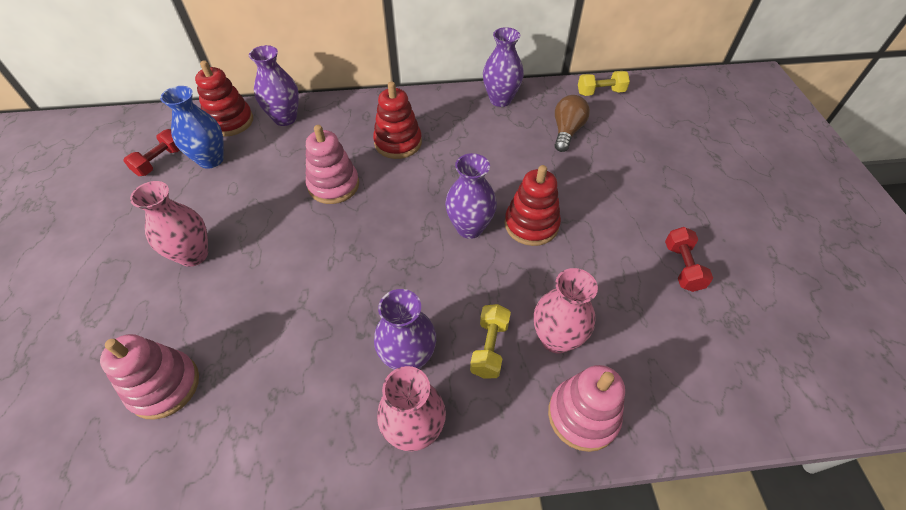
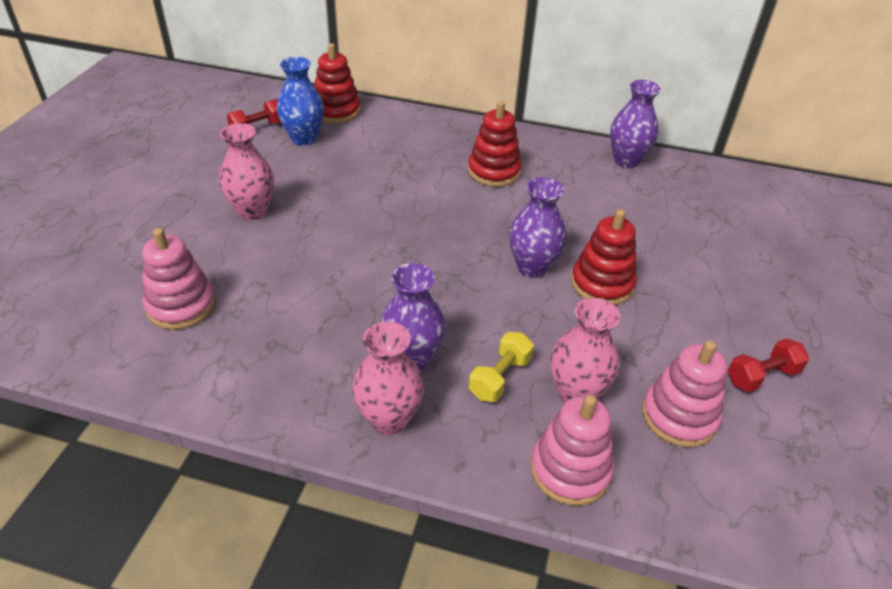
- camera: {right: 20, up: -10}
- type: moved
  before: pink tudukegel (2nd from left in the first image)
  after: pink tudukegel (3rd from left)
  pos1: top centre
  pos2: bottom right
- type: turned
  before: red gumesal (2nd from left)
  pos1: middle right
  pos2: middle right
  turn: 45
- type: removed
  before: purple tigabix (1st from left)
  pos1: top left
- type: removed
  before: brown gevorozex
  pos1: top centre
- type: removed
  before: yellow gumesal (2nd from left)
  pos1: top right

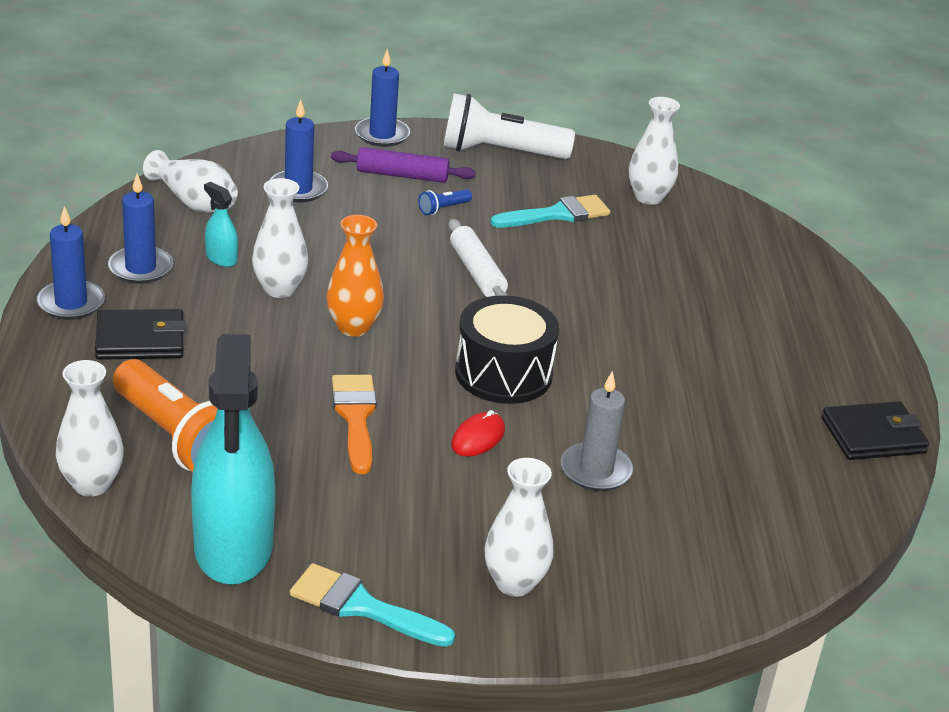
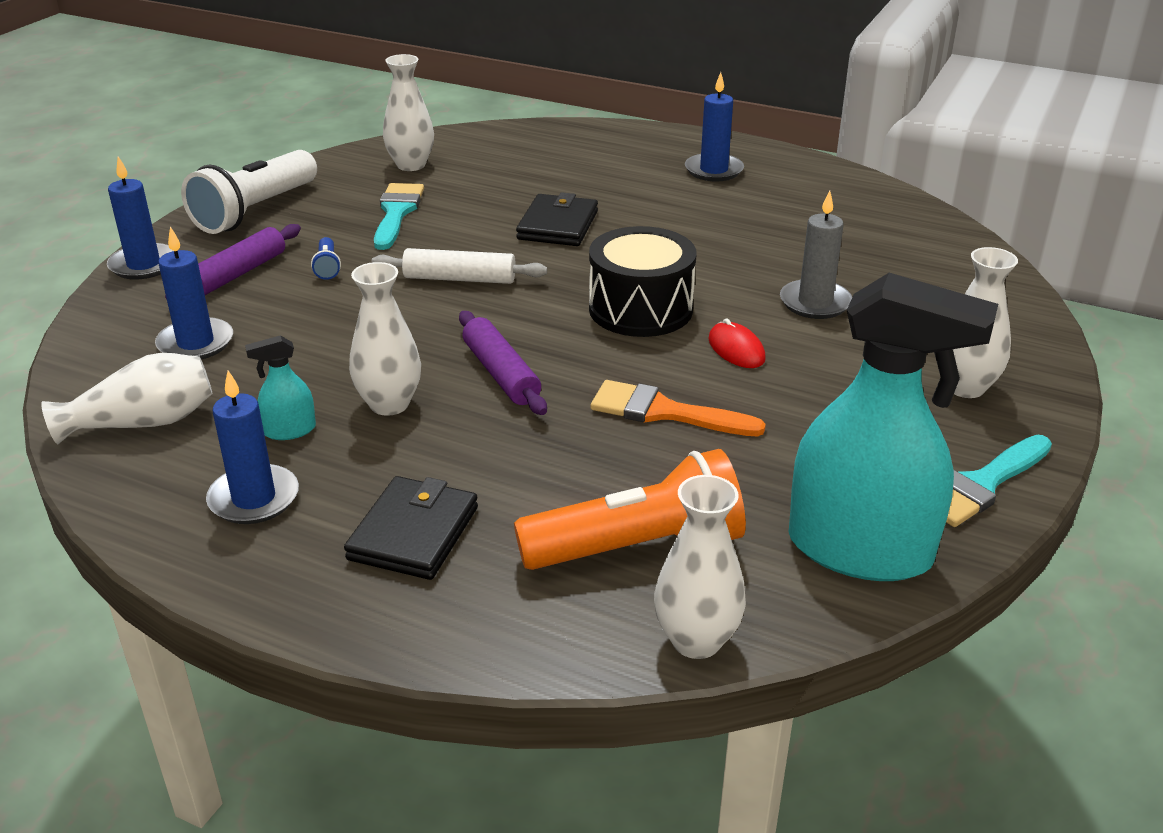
- camera: {right: -60, up: 0}
- type: replaced
  before: orange tigabix
  after: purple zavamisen (2nd from left)
  pos1: centre
  pos2: centre
- type: moved
  before: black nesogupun (2nd from left)
  pos1: middle right
  pos2: top centre
- type: moved
  before: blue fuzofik (1st from left in the first image)
  after: blue fuzofik (4th from left)
  pos1: middle left
  pos2: top centre

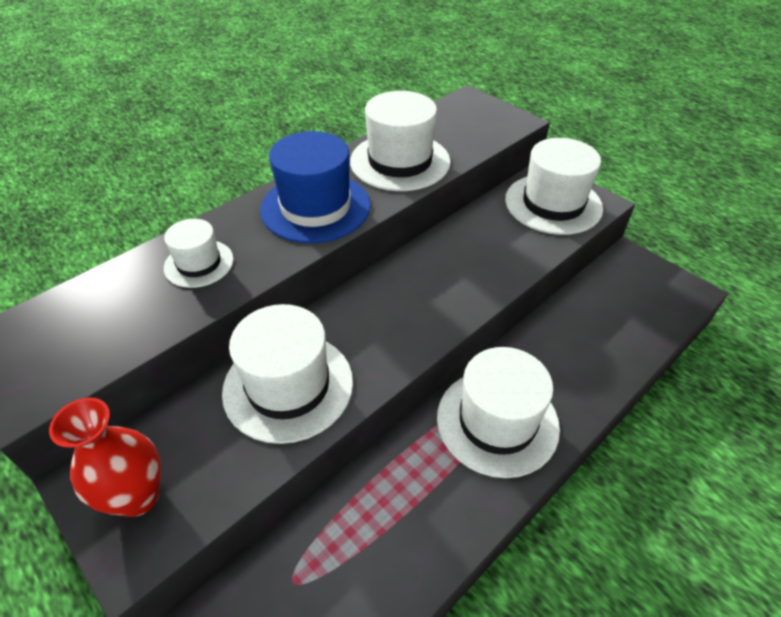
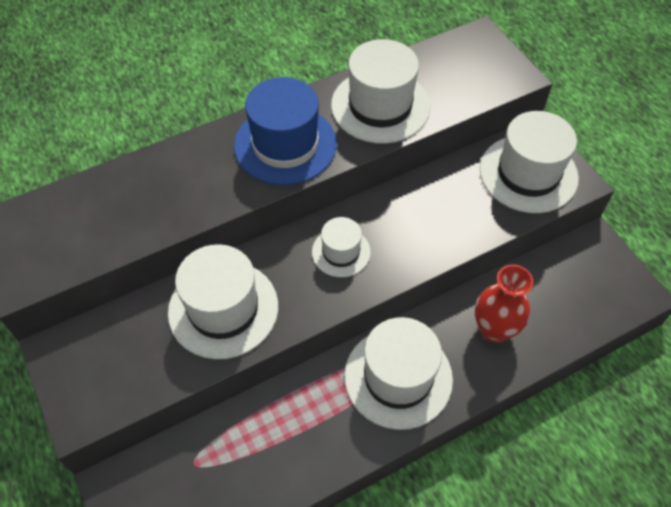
- camera: {right: 15, up: 10}
- type: moved
  before: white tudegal (1st from left in the first image)
  after: white tudegal (2nd from left)
  pos1: middle left
  pos2: centre
- type: moved
  before: red tigabix
  pos1: bottom left
  pos2: middle right

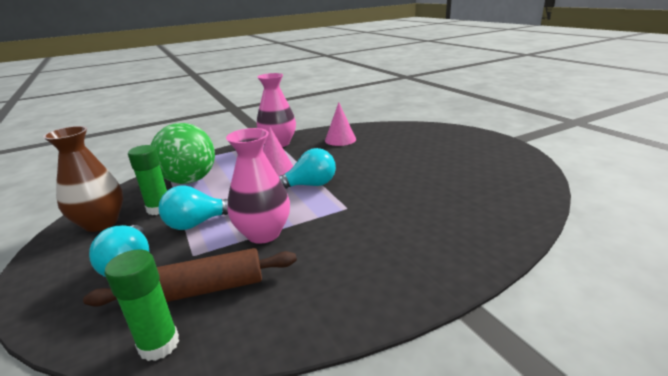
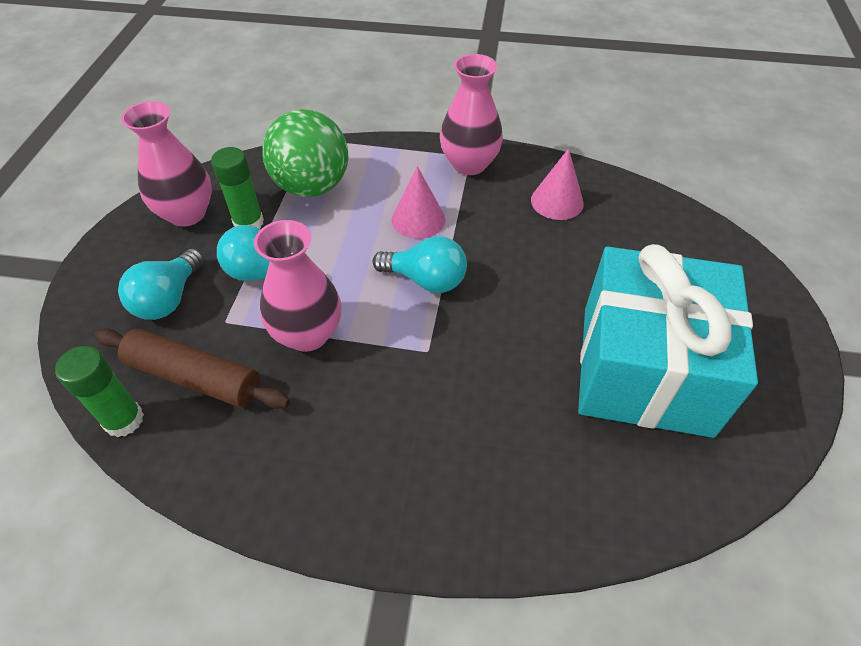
- camera: {right: 35, up: 25}
- type: recoloured
  before: brown tigabix
  after: pink tigabix (1st from left)
  pos1: middle left
  pos2: top left
- type: added
  after: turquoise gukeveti
  pos2: middle right

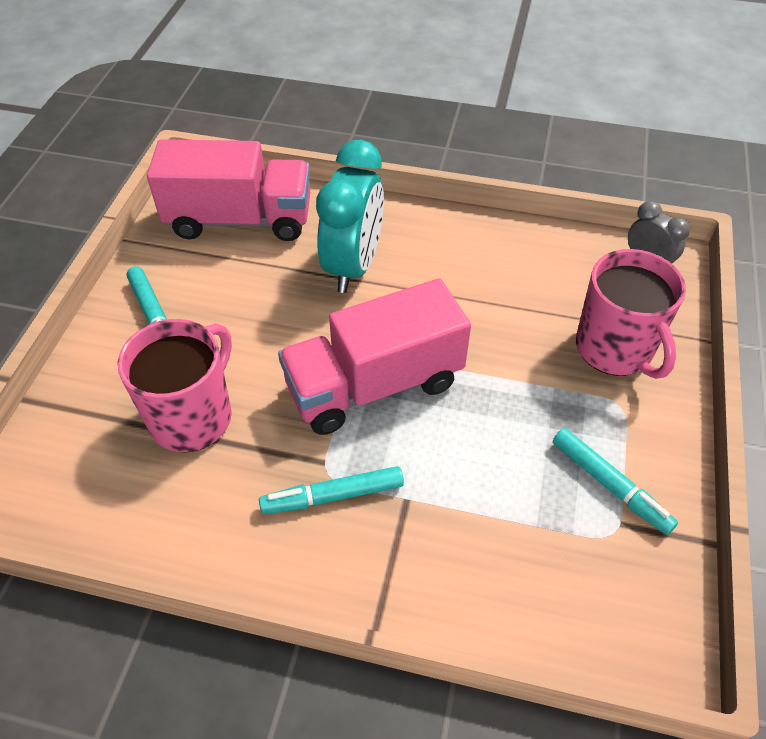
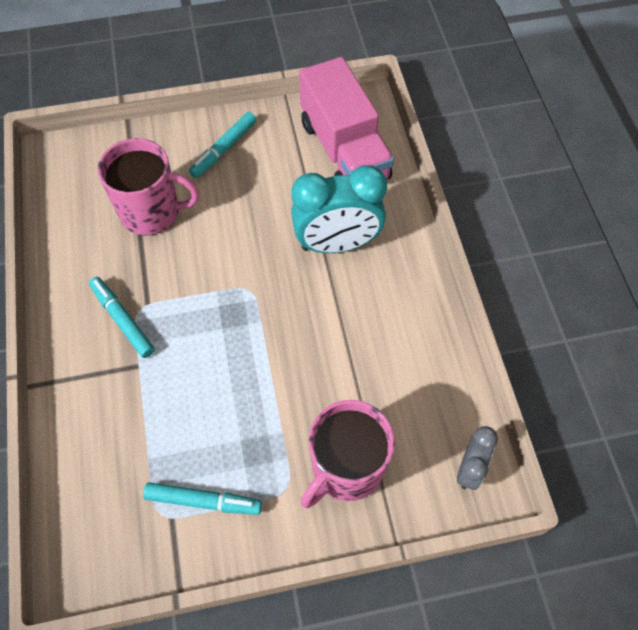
- camera: {right: 65, up: 10}
- type: turned
  before: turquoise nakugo (3rd from left in the first image)
  pos1: middle right
  pos2: bottom left
  turn: -105
- type: removed
  before: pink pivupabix (2nd from left)
  pos1: centre

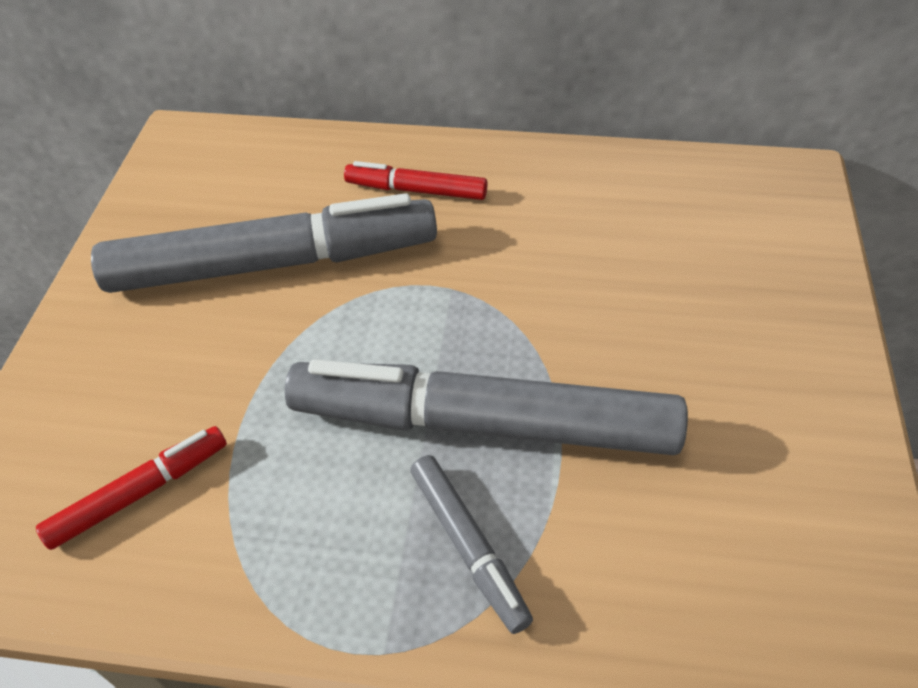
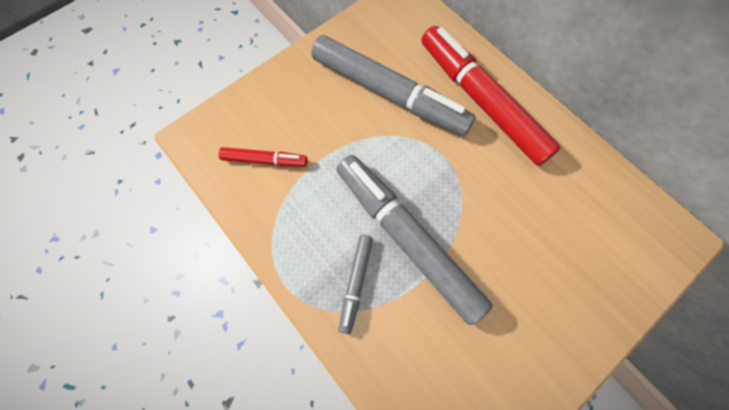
- camera: {right: 40, up: 20}
- type: resized
  before: red nakugo (2nd from left)
  pos1: top centre
  pos2: top right
  scale: 2.13

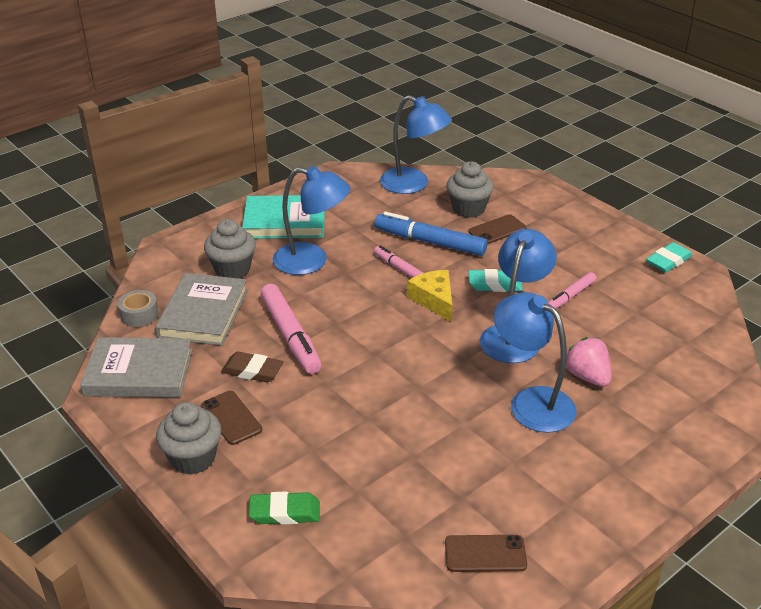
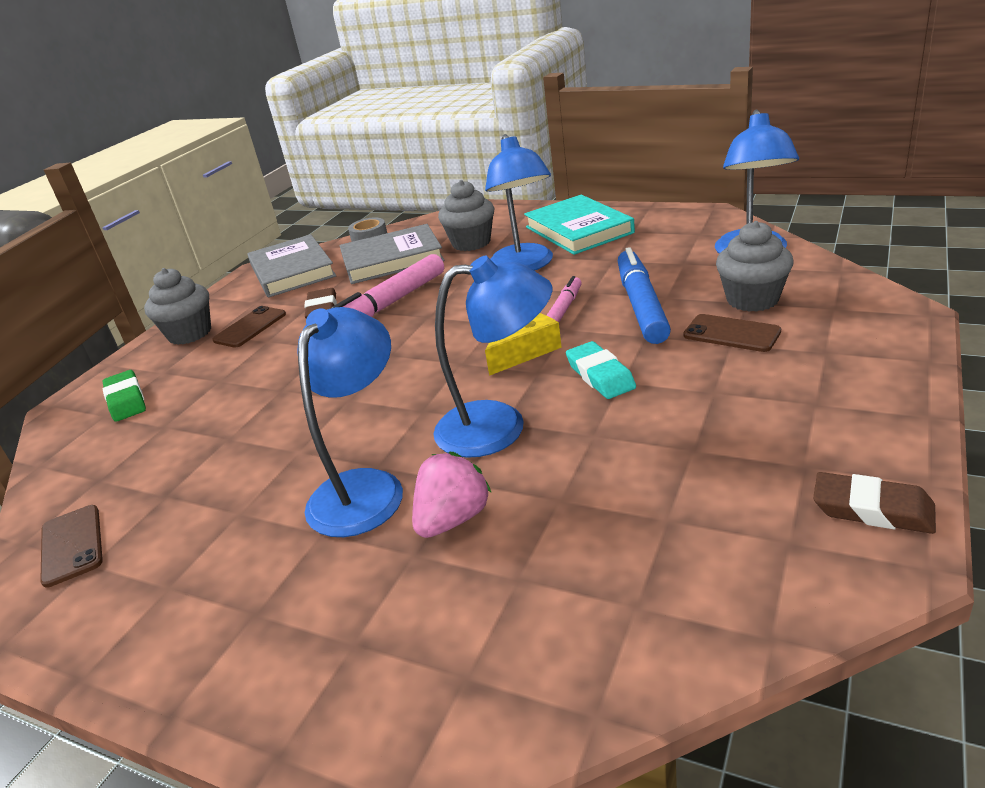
- camera: {right: 70, up: -5}
- type: recoloured
  before: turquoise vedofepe (2nd from left)
  after: brown vedofepe (2nd from left)
  pos1: middle right
  pos2: middle right
- type: removed
  before: pink nakugo (3rd from left)
  pos1: middle right

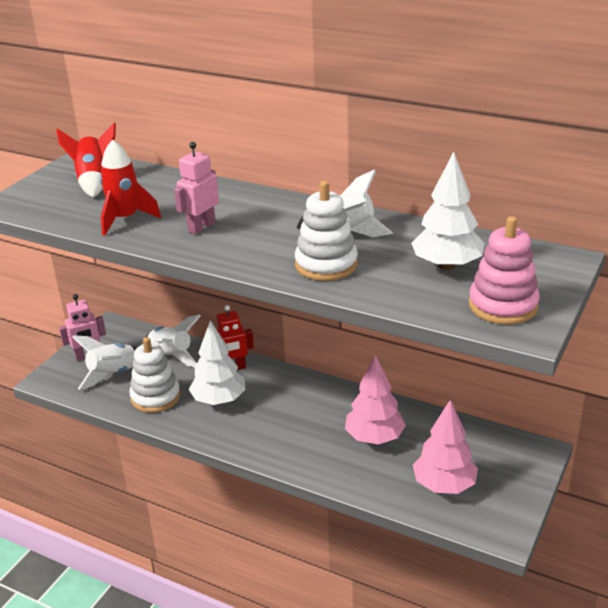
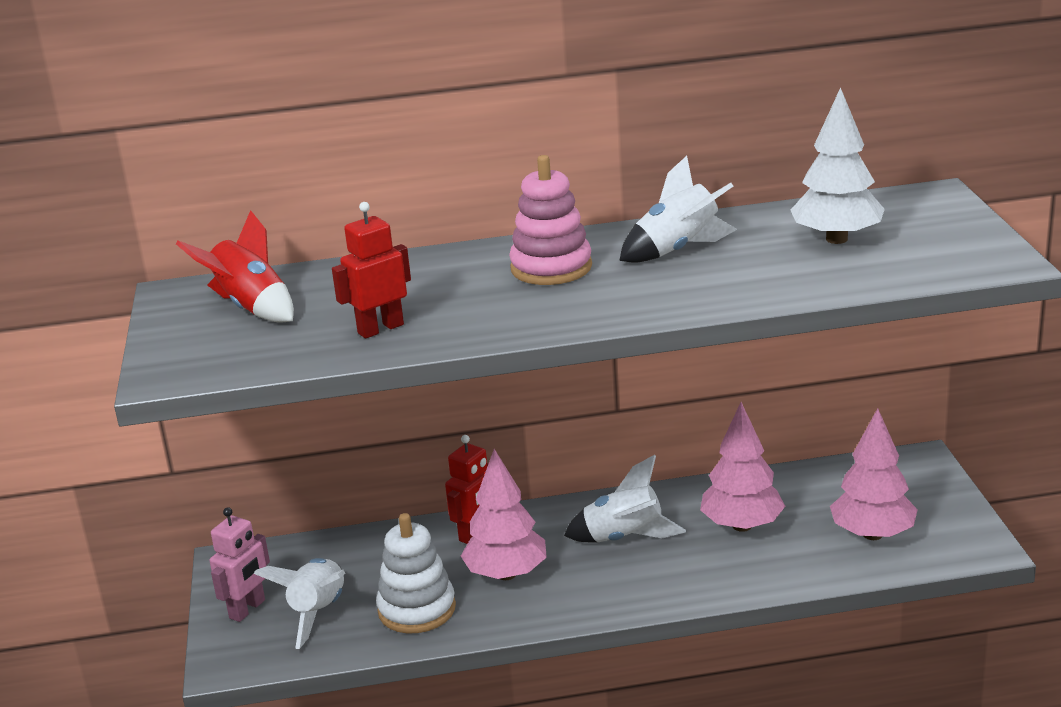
- camera: {right: -35, up: -5}
- type: replaced
  before: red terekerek (2nd from left)
  after: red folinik (1st from left)
  pos1: top left
  pos2: centre
- type: recoloured
  before: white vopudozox (1st from left)
  after: pink vopudozox (1st from left)
  pos1: centre
  pos2: bottom centre
- type: moved
  before: pink tudukegel
  pos1: middle right
  pos2: top centre
- type: moved
  before: white terekerek (2nd from left)
  pos1: middle left
  pos2: bottom centre
- type: removed
  before: pink folinik (2nd from left)
  pos1: top left
- type: removed
  before: white tudukegel (2nd from left)
  pos1: centre

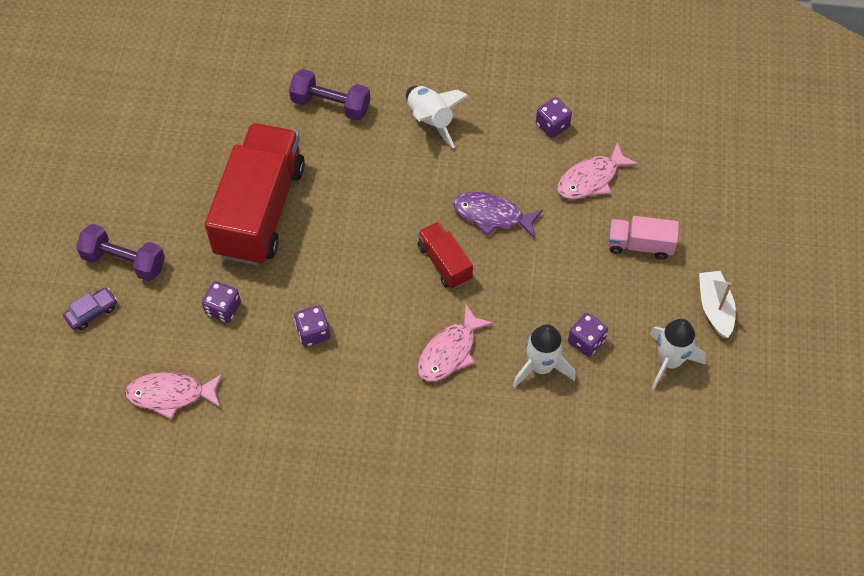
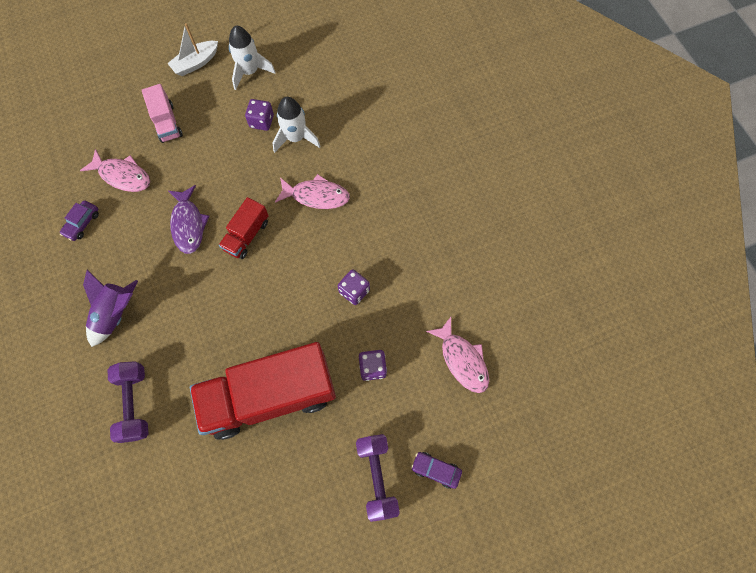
- camera: {right: -120, up: 10}
- type: replaced
  before: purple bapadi (3rd from left)
  after: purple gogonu (1st from left)
  pos1: top centre
  pos2: middle left
- type: recoloured
  before: white terekerek (1st from left)
  after: purple terekerek
  pos1: top centre
  pos2: middle left

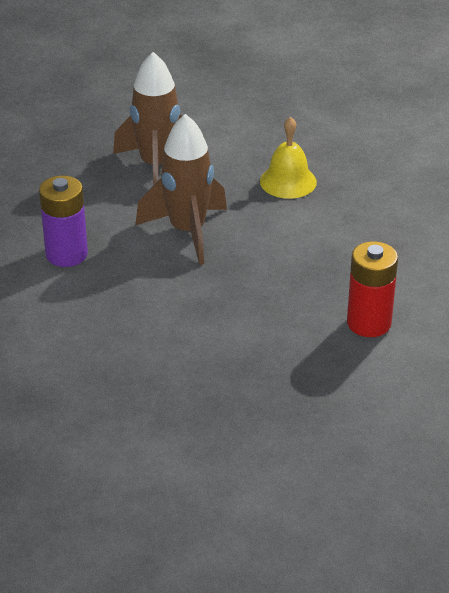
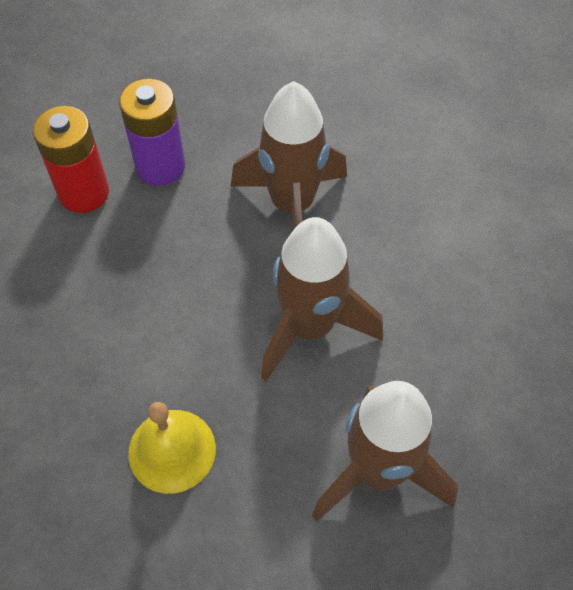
- camera: {right: 175, up: 20}
- type: moved
  before: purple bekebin
  pos1: middle left
  pos2: top left
- type: added
  after: brown terekerek (1st from left)
  pos2: top centre

